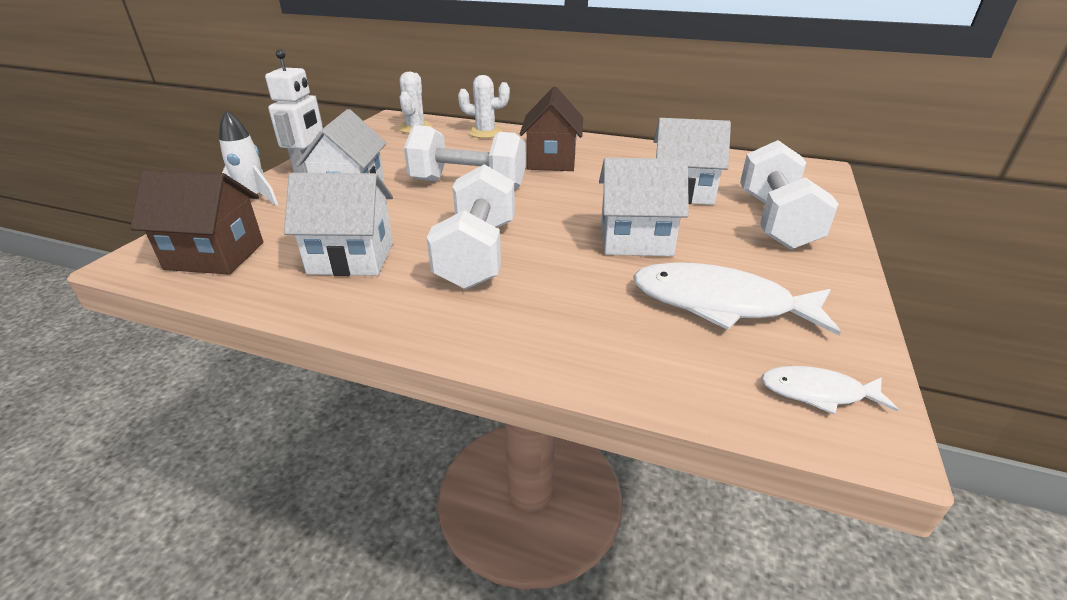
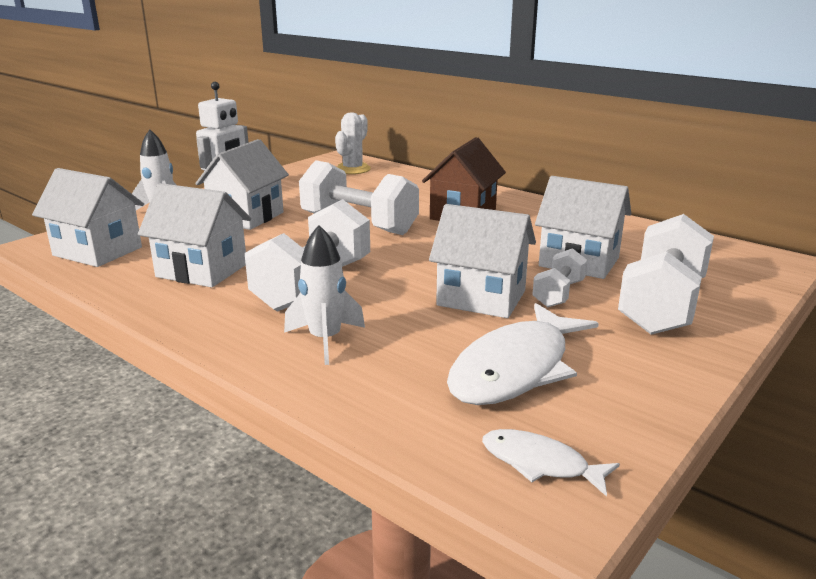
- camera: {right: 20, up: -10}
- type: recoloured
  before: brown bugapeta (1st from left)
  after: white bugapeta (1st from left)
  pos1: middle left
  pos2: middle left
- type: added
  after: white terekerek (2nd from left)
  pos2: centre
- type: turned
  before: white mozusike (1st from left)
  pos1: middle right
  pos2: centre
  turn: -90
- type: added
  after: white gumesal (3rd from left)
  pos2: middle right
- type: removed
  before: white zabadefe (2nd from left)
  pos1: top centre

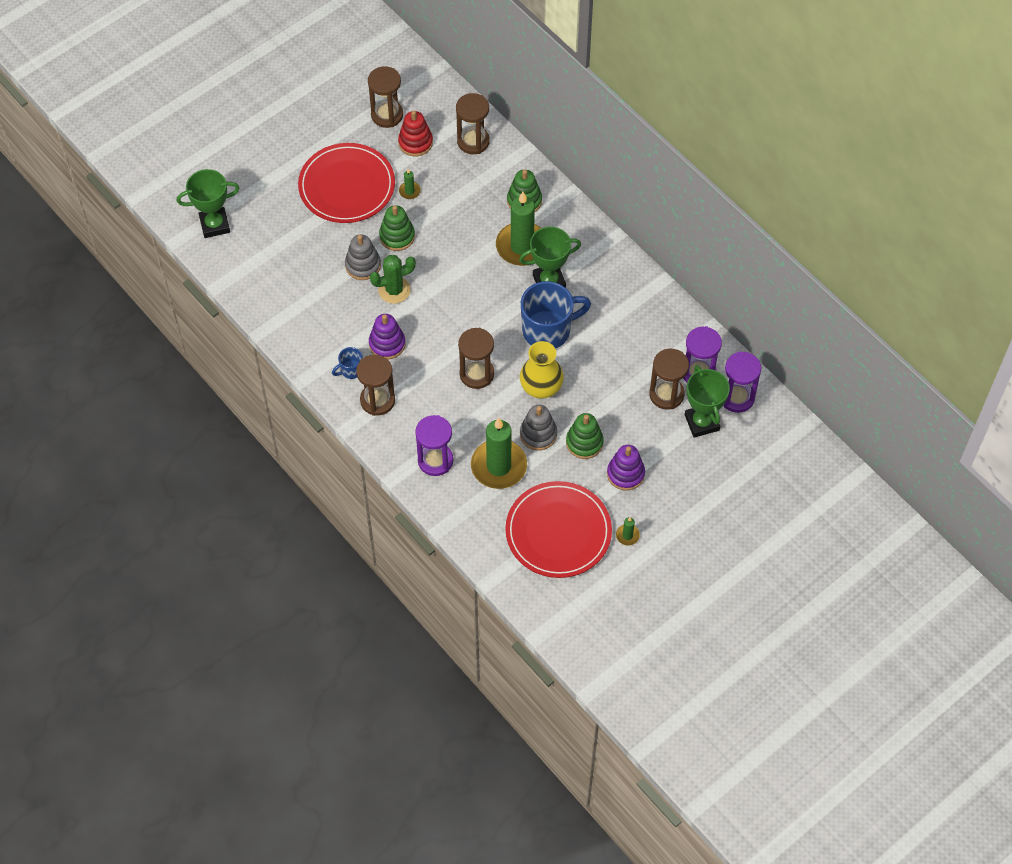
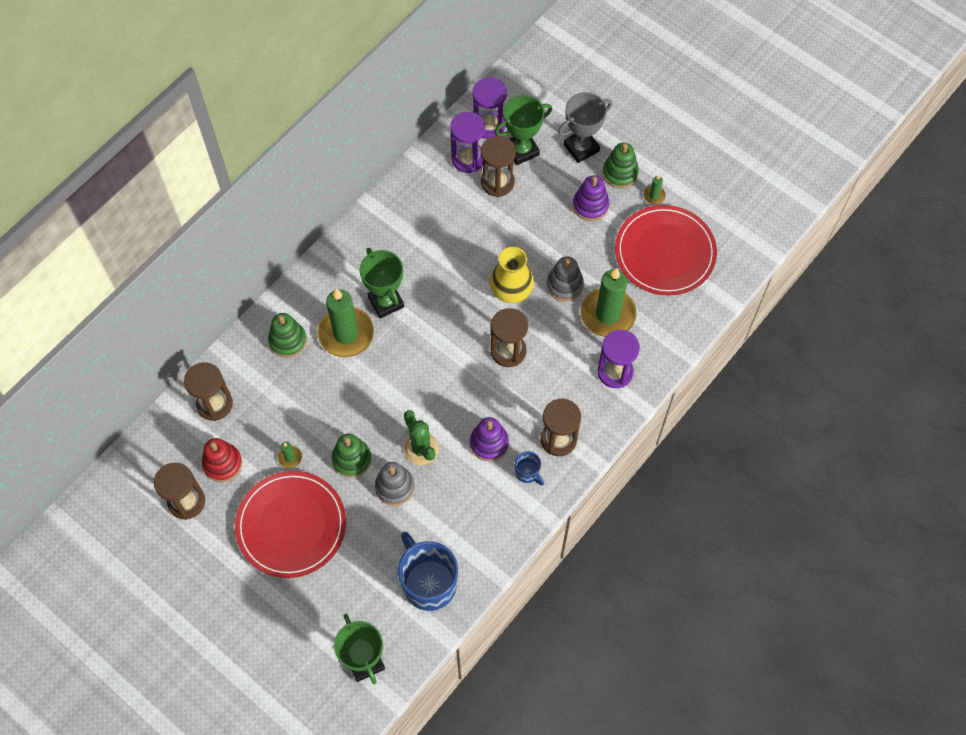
- camera: {right: -100, up: 5}
- type: moved
  before: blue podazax (2nd from left in the first image)
  after: blue podazax (1st from left)
  pos1: centre
  pos2: bottom centre
- type: added
  after: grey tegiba
  pos2: top centre
- type: moved
  before: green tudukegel (3rd from left)
  pos1: centre
  pos2: top centre

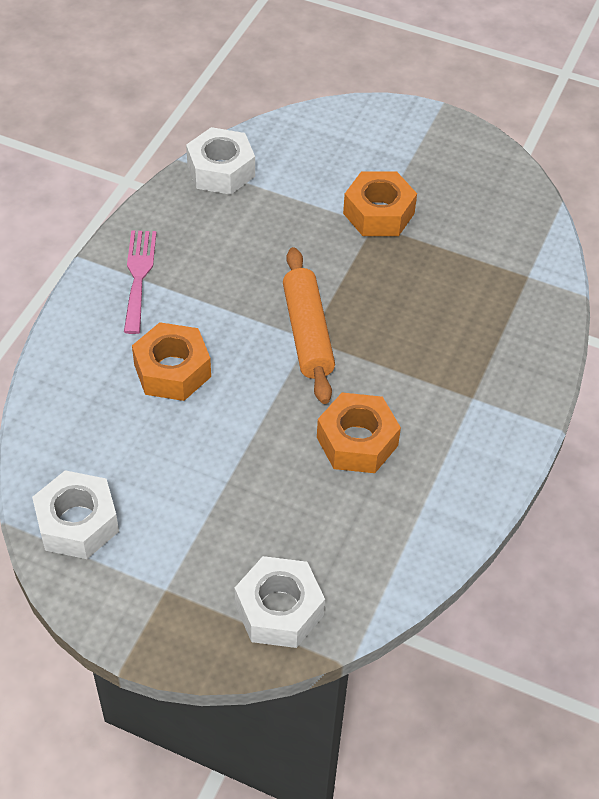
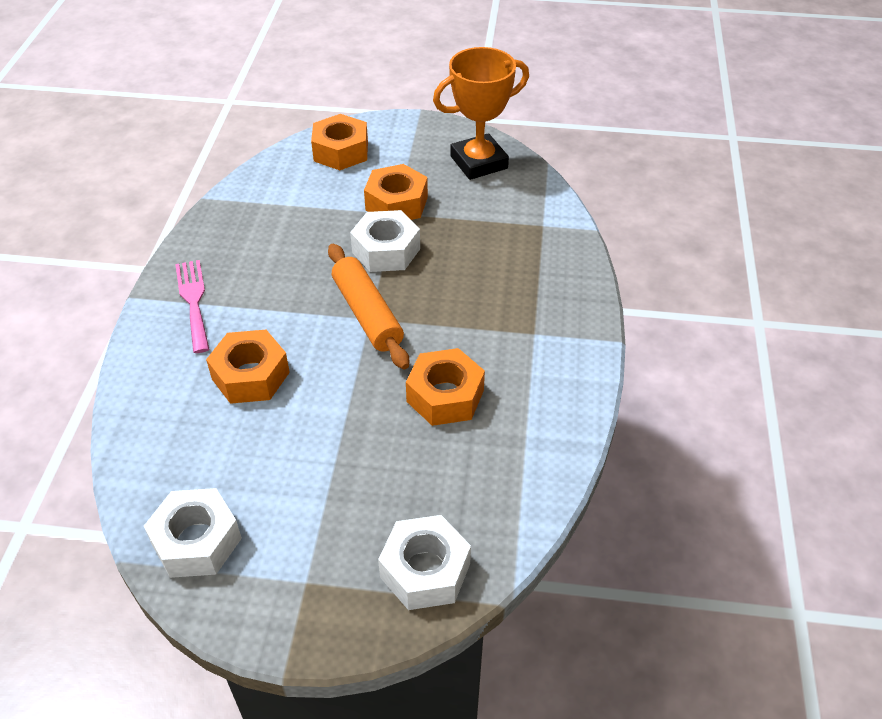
- camera: {right: -15, up: -5}
- type: added
  after: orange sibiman (2nd from left)
  pos2: top centre
- type: moved
  before: white sibiman (2nd from left)
  pos1: top centre
  pos2: centre
- type: added
  after: orange tegiba
  pos2: top centre

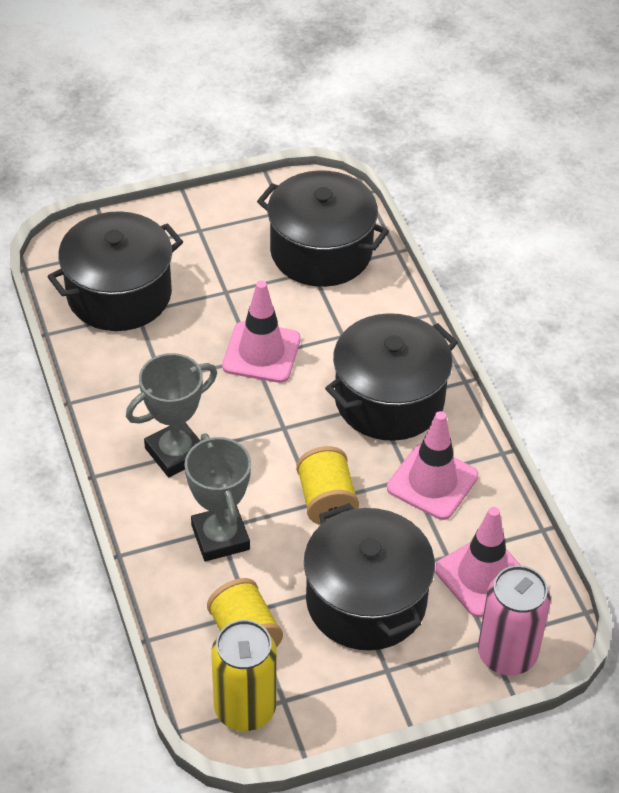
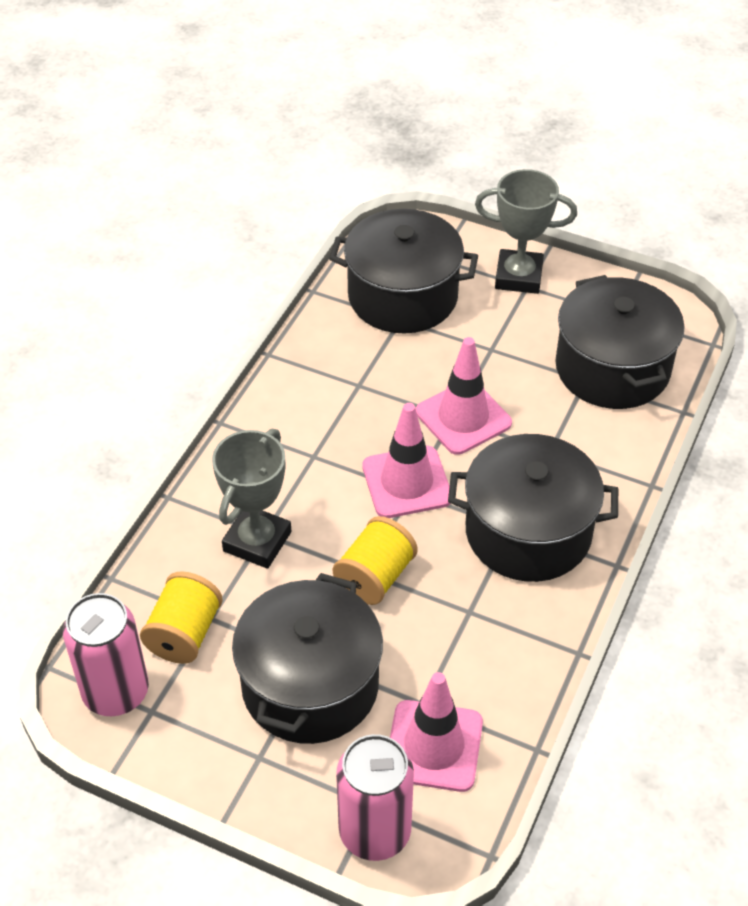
- camera: {right: 45, up: 0}
- type: recoloured
  before: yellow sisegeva
  after: pink sisegeva (1st from left)
  pos1: bottom centre
  pos2: bottom left
- type: moved
  before: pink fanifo (2nd from left in the first image)
  after: pink fanifo (1st from left)
  pos1: middle right
  pos2: centre
- type: moved
  before: grey tegiba (1st from left in the first image)
  after: grey tegiba (2nd from left)
  pos1: middle left
  pos2: top right

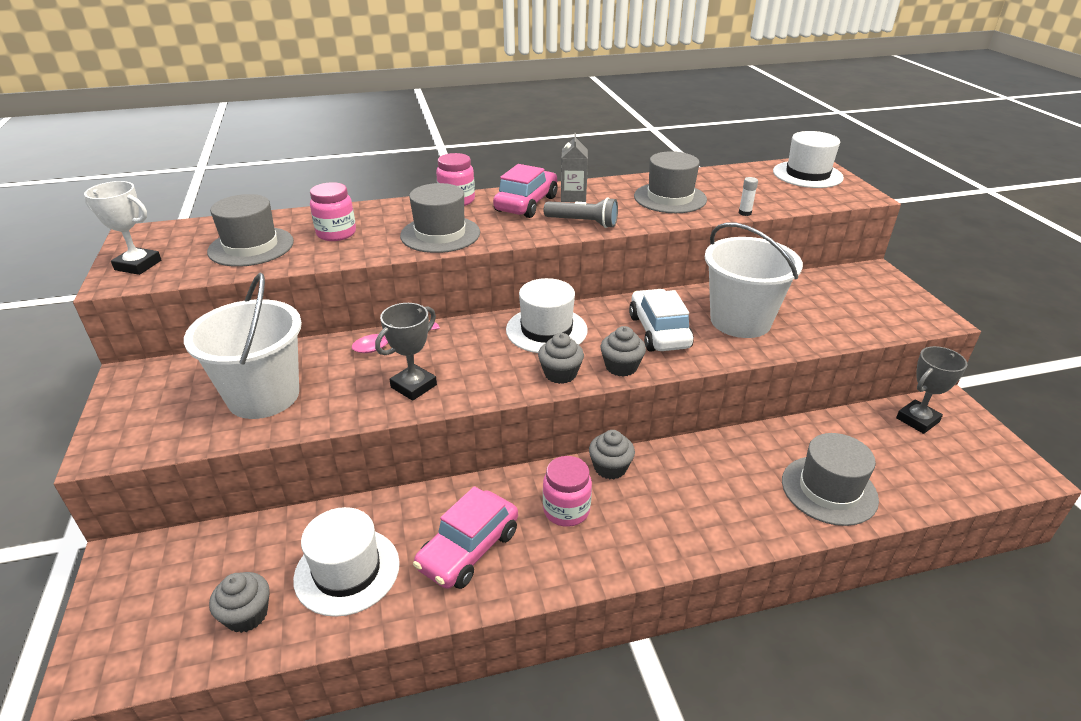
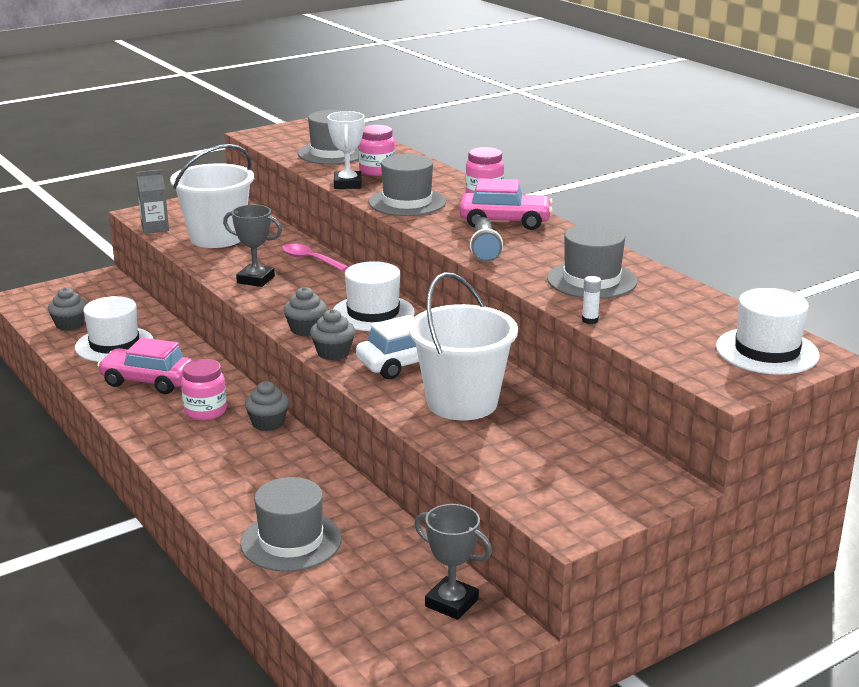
- camera: {right: 70, up: -10}
- type: moved
  before: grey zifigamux
  pos1: top centre
  pos2: top left
- type: moved
  before: white tegiba
  pos1: top left
  pos2: top centre

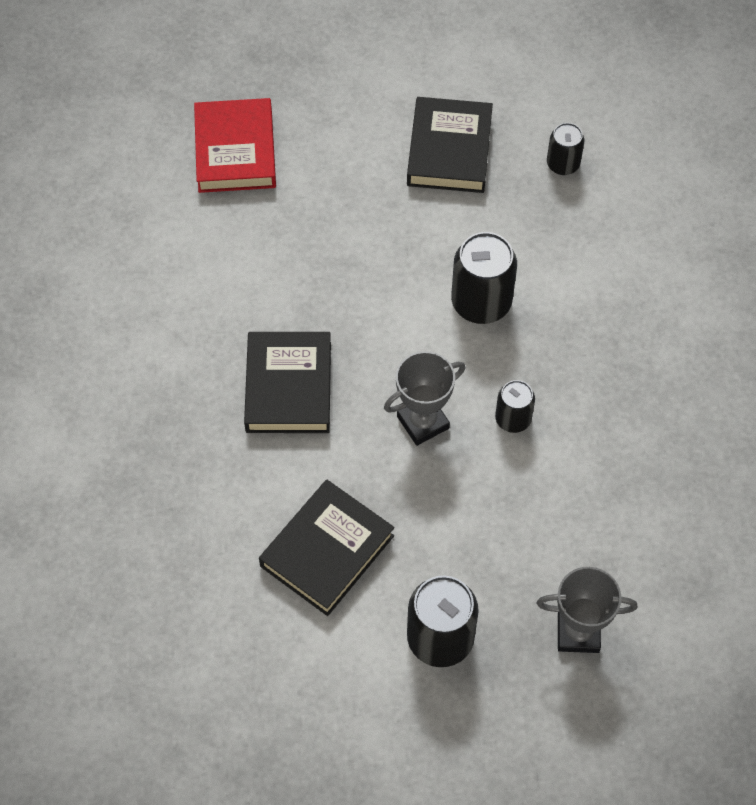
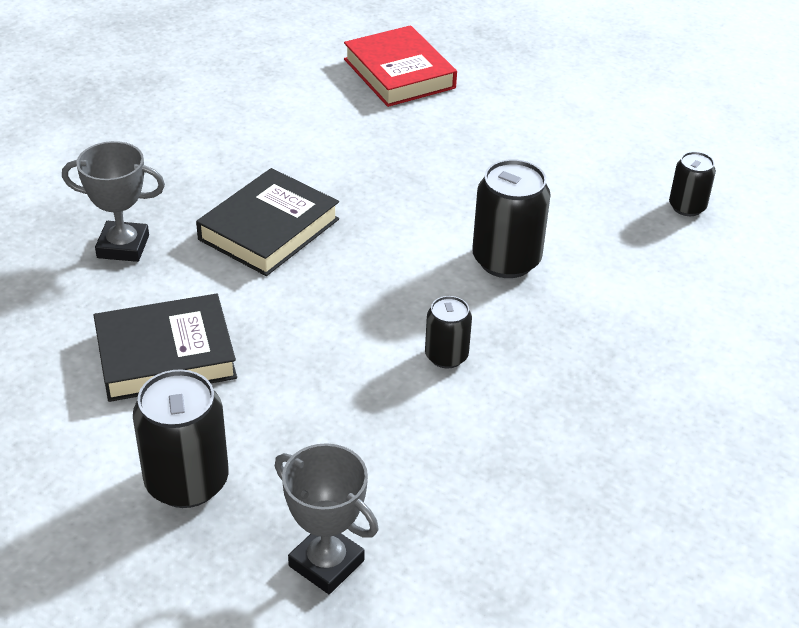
- camera: {right: 35, up: -20}
- type: moved
  before: grey tegiba (1st from left)
  pos1: centre
  pos2: top left
- type: turned
  before: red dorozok
  pos1: top left
  pos2: top centre
  turn: -60
- type: removed
  before: black dorozok (3rd from left)
  pos1: top centre

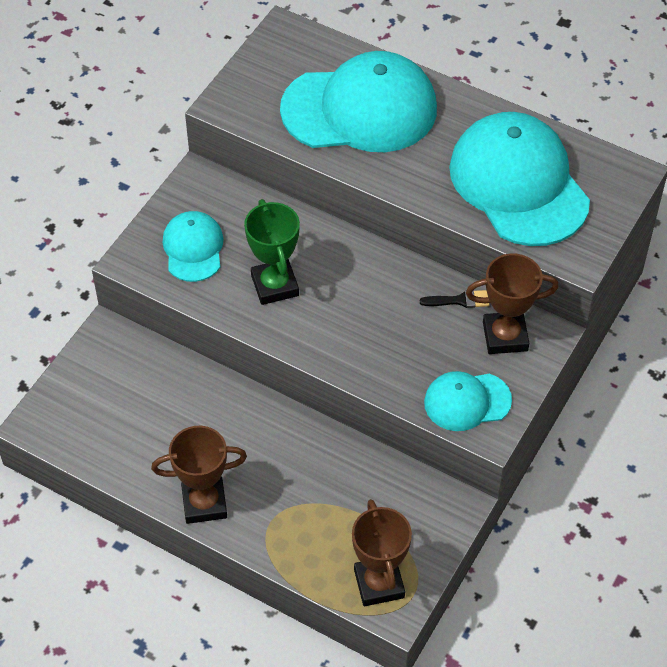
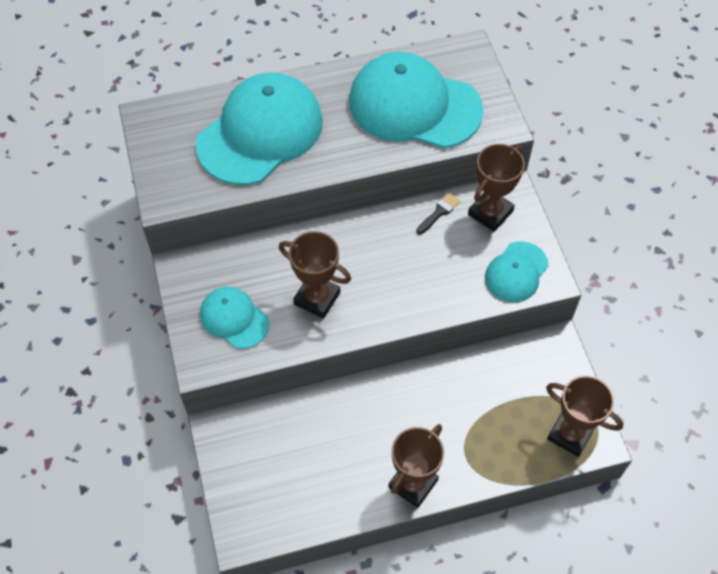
- camera: {right: -45, up: 5}
- type: recoloured
  before: green tegiba
  after: brown tegiba (1st from left)
  pos1: centre
  pos2: centre

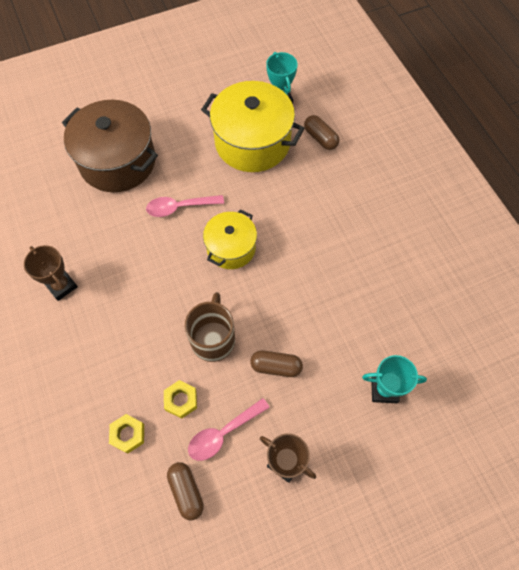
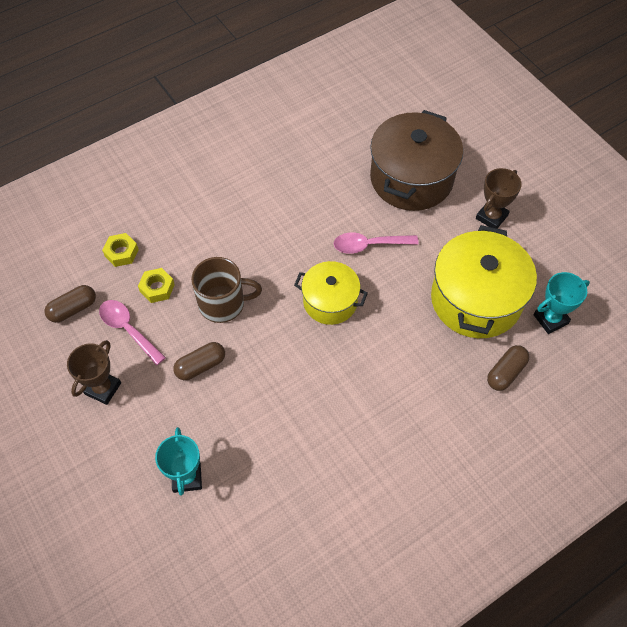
- camera: {right: 80, up: -5}
- type: turned
  before: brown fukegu (2nd from left)
  pos1: centre
  pos2: middle left
  turn: 60
- type: turned
  before: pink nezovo (1st from left in the first image)
  pos1: centre
  pos2: centre
  turn: -75
- type: moved
  before: brown tegiba (1st from left in the first image)
  after: brown tegiba (2nd from left)
  pos1: middle left
  pos2: top right

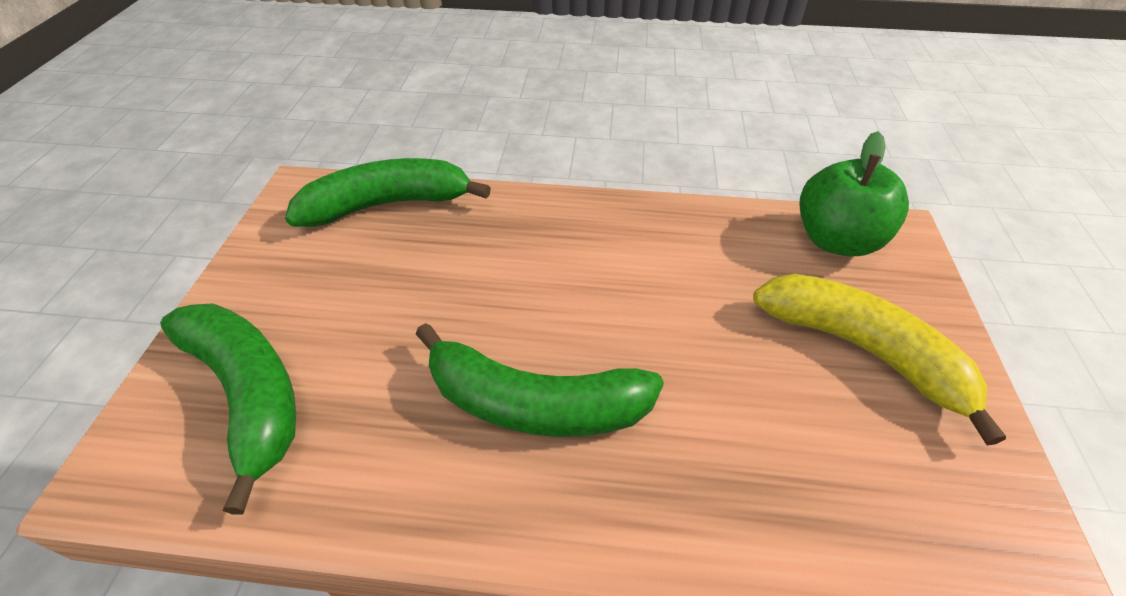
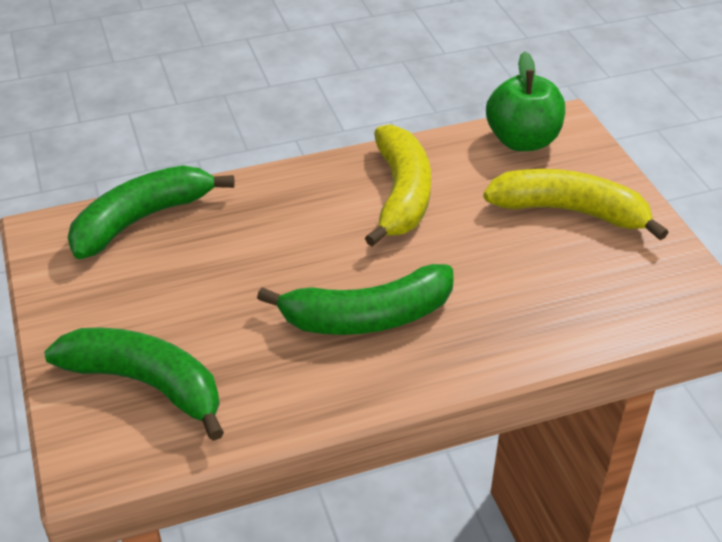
- camera: {right: -25, up: -5}
- type: added
  after: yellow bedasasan (1st from left)
  pos2: centre

